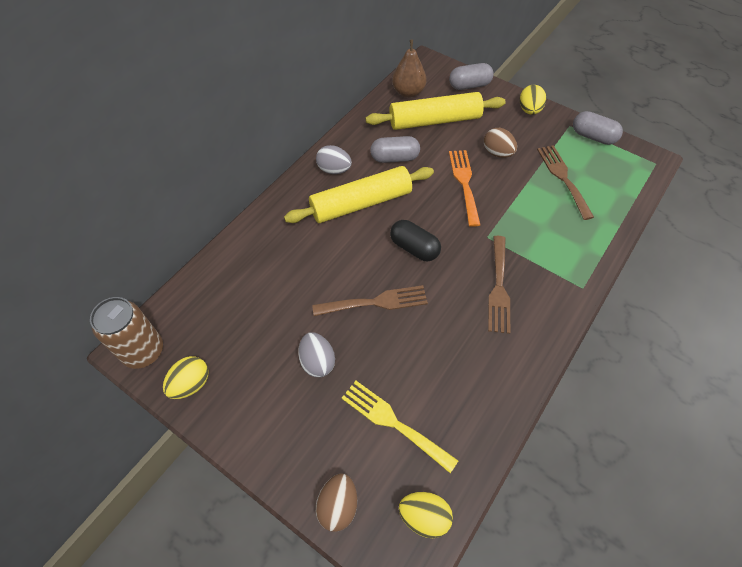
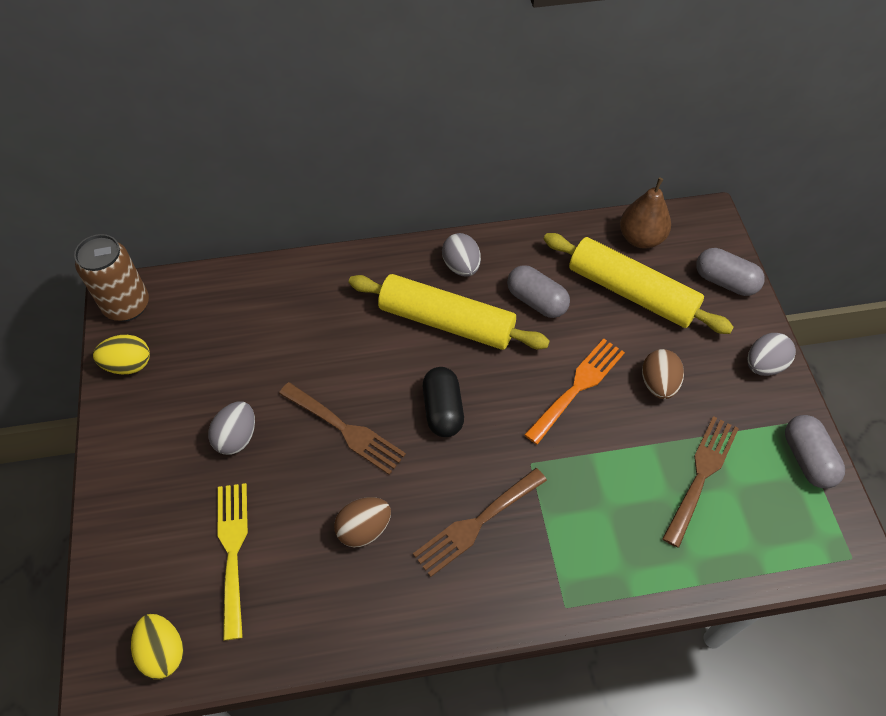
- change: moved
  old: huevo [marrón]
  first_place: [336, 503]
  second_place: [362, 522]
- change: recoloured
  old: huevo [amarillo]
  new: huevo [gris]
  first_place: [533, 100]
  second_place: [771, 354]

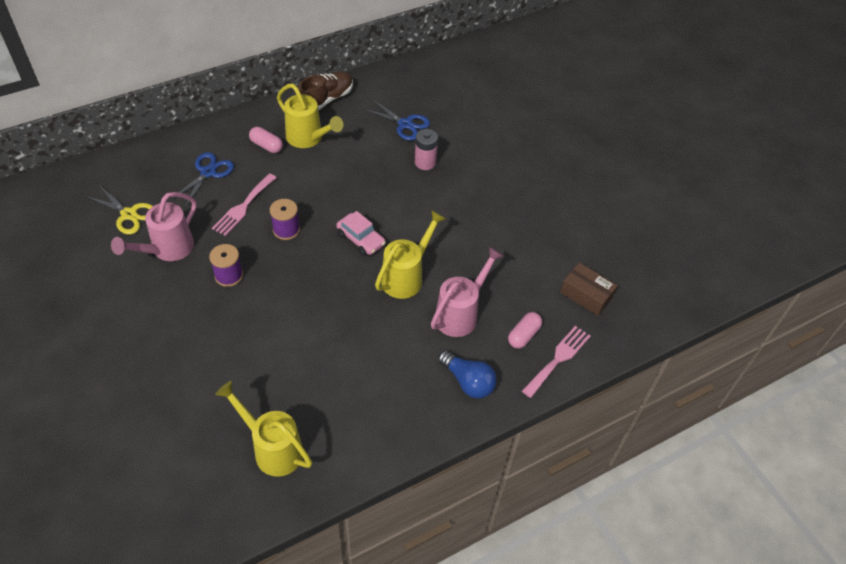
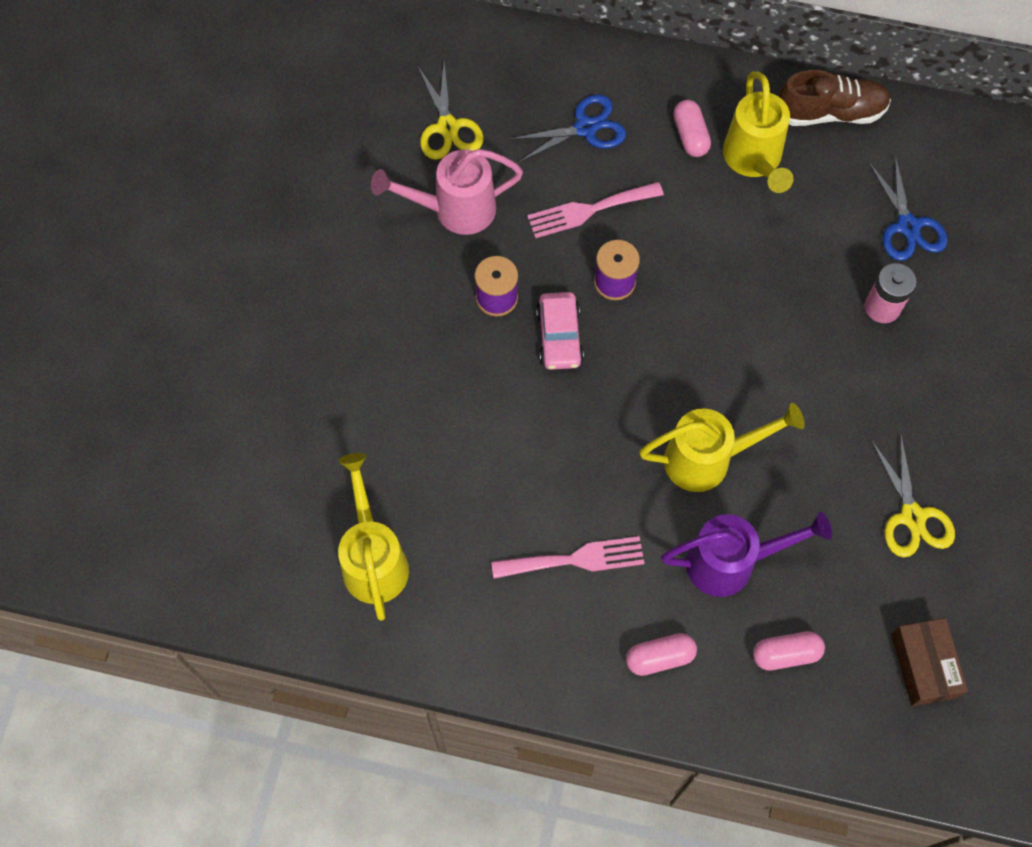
- change: moved
  old: tenedor [rosa]
  first_place: [556, 362]
  second_place: [568, 557]
- change: moved
  old: coche [rosa]
  first_place: [361, 233]
  second_place: [560, 331]
- change: replaced
  old: bombilla [azul]
  new: cápsula [rosa]
  first_place: [467, 374]
  second_place: [661, 654]
- change: recoloured
  old: regadera [rosa]
  new: regadera [morado]
  first_place: [467, 292]
  second_place: [746, 554]
- change: added
  new: tijeras [amarillo]
  second_place: [913, 495]

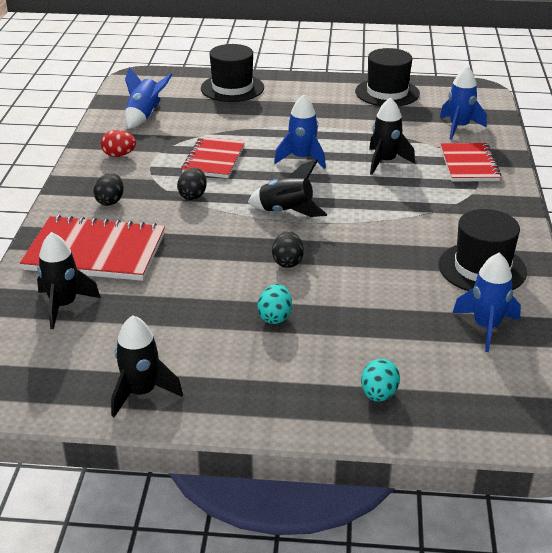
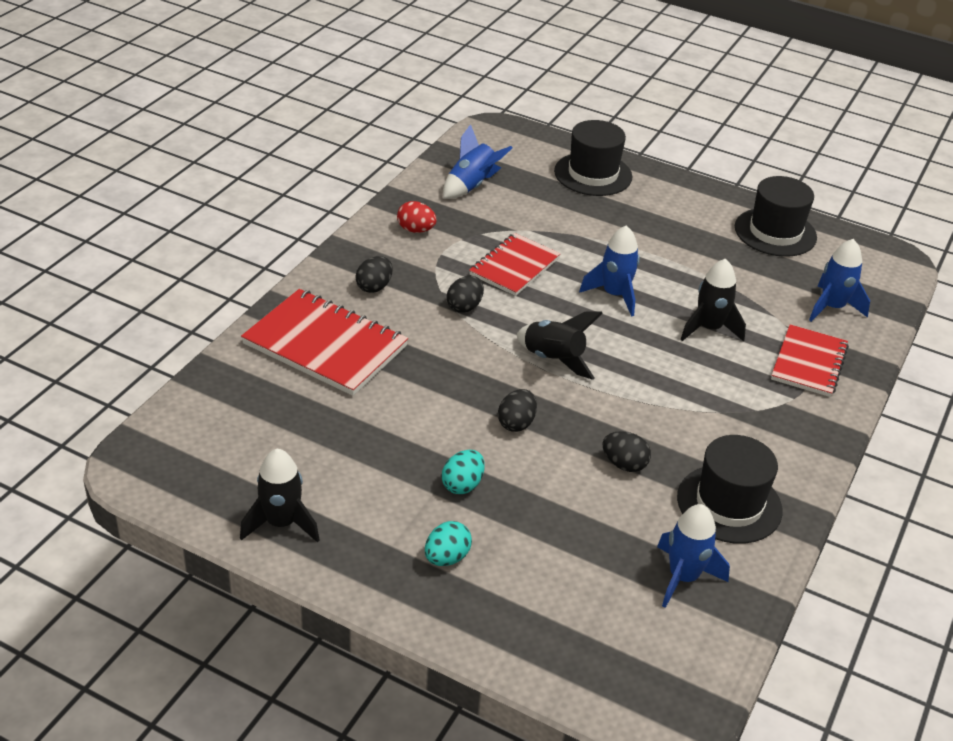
- change: moved
  old: huevo [turquesa]
  first_place: [380, 380]
  second_place: [448, 543]
- change: added
  new: huevo [negro]
  second_place: [626, 451]
- change: removed
  old: cohete [negro]
  first_place: [69, 280]

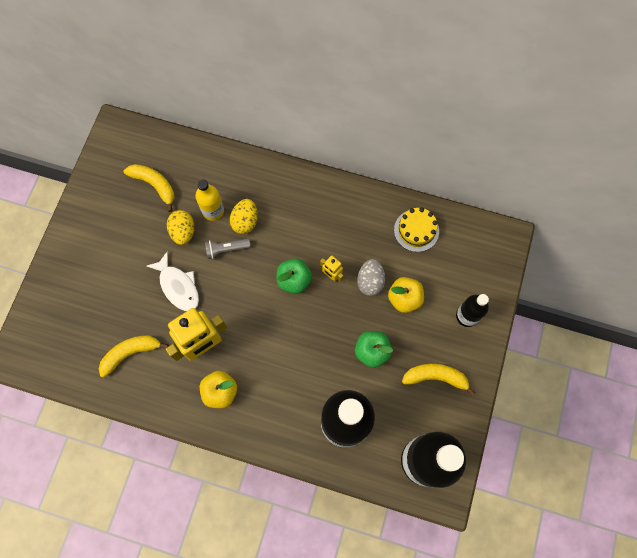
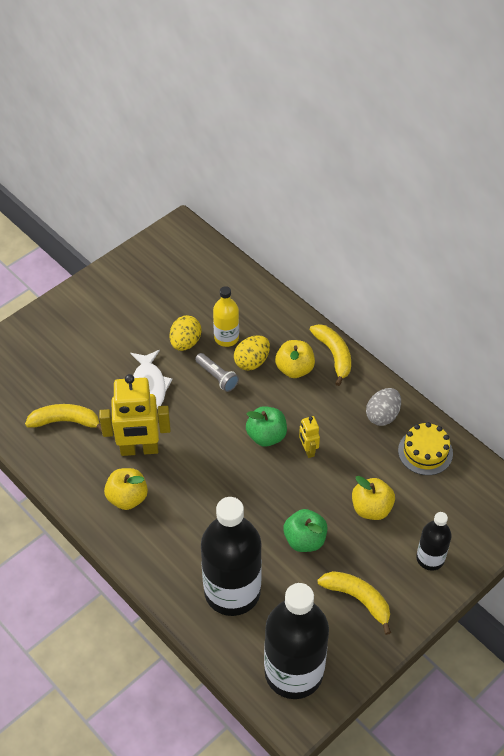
- change: turned
  old: lámpara de mano [gris]
  first_place: [228, 249]
  second_place: [217, 372]
  degrees: -150
- change: added
  new: manzana [amarillo]
  second_place: [295, 359]
- change: moved
  old: plátano [amarillo]
  first_place: [149, 188]
  second_place: [330, 355]
- change: moved
  old: huevo [gris]
  first_place: [371, 277]
  second_place: [383, 407]

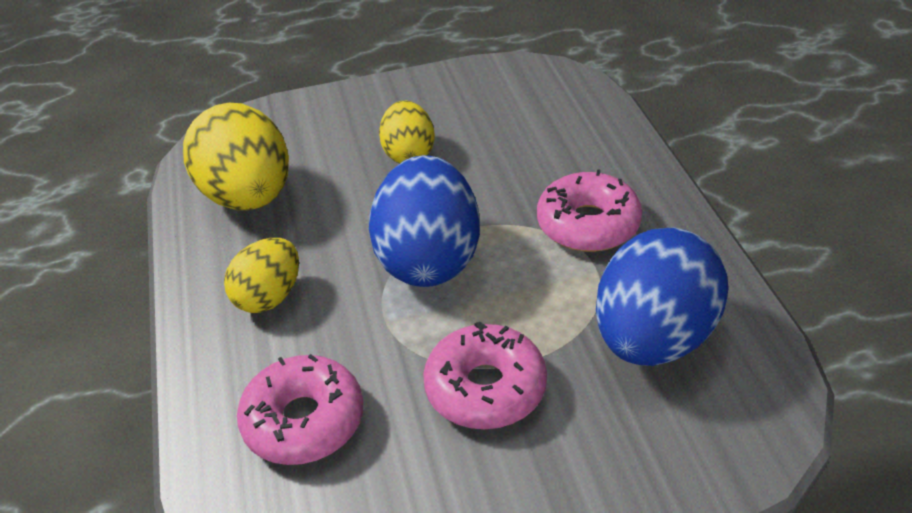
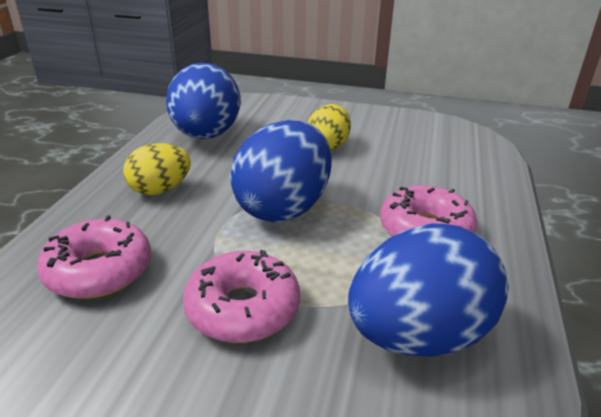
- change: recoloured
  old: huevo [amarillo]
  new: huevo [azul]
  first_place: [236, 156]
  second_place: [203, 101]

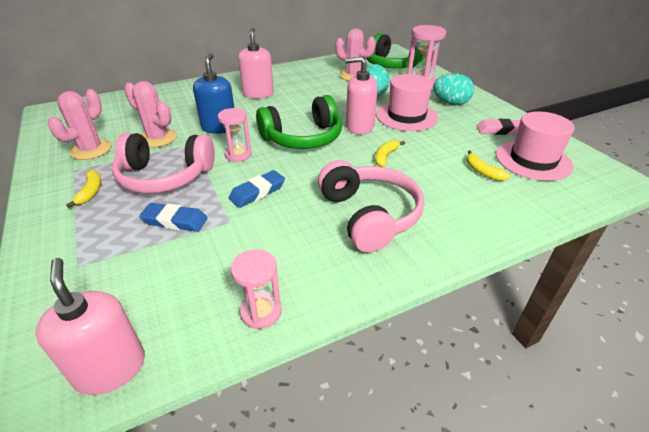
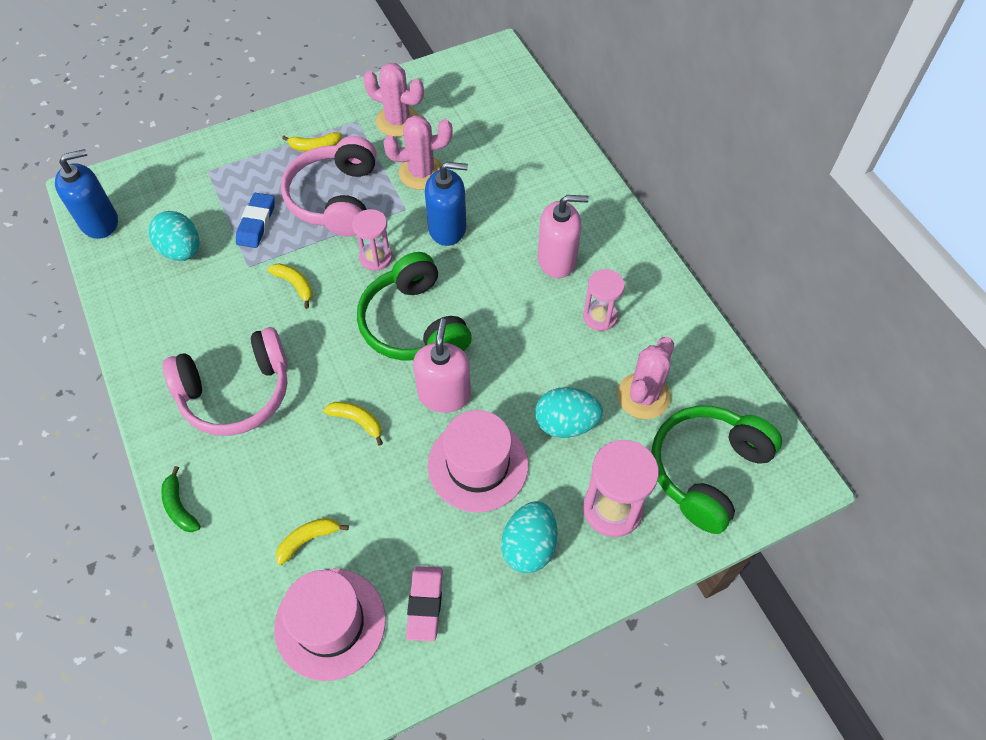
- change: recoloured
  old: dispensador de jabón [rosa]
  new: dispensador de jabón [azul]
  first_place: [90, 326]
  second_place: [86, 194]
- change: added
  new: huevo [turquesa]
  second_place: [173, 236]
- change: added
  new: plátano [verde]
  second_place: [181, 499]
- change: replaced
  old: goma de borrar [azul]
  new: plátano [amarillo]
  first_place: [257, 189]
  second_place: [290, 286]
- change: turned
  old: cactus [rosa]
  first_place: [150, 114]
  second_place: [418, 152]
  degrees: 45
- change: moved
  old: reloj de arena [rosa]
  first_place: [256, 289]
  second_place: [604, 300]

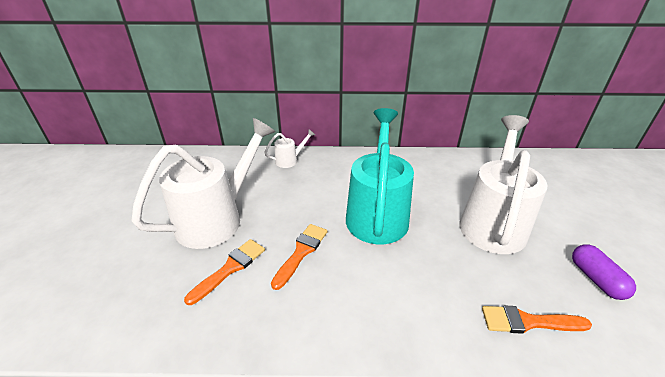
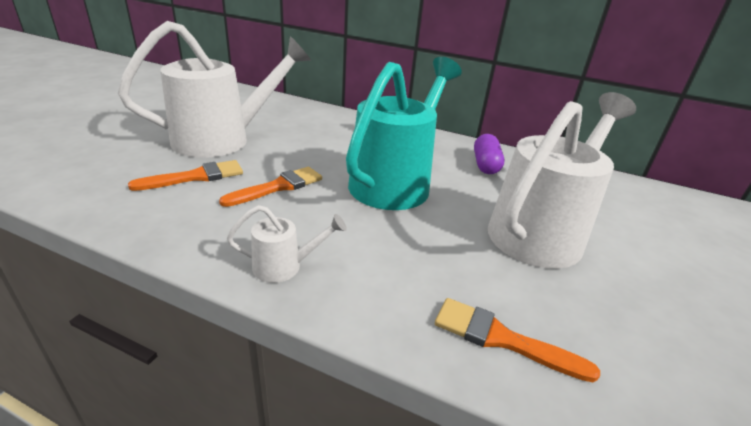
- change: moved
  old: regadera [blanco]
  first_place: [289, 148]
  second_place: [287, 244]
- change: moved
  old: cápsula [morado]
  first_place: [604, 272]
  second_place: [489, 154]

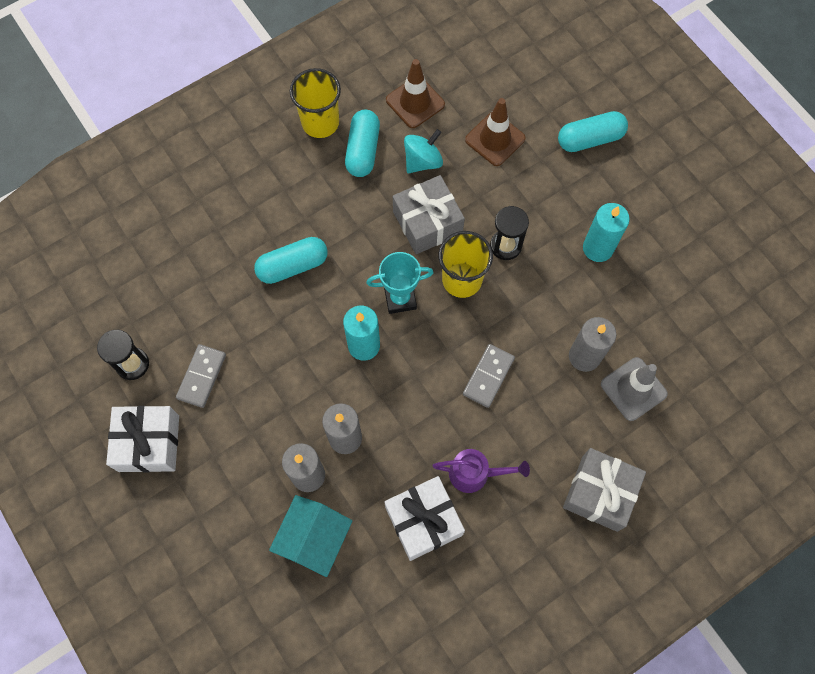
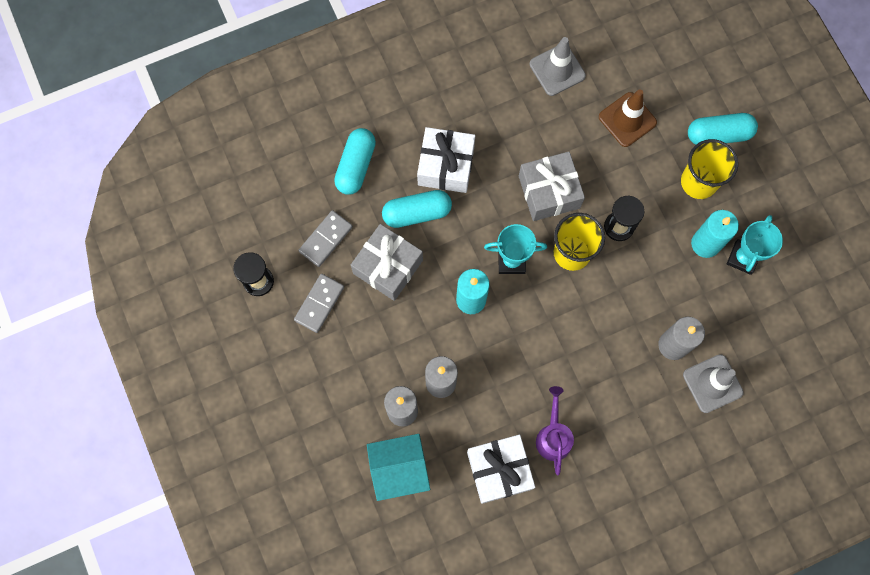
- change: moved
  old: ficha de dominó [gris]
  first_place: [489, 376]
  second_place: [326, 238]
- change: moved
  old: cápsula [turquesa]
  first_place: [362, 143]
  second_place: [355, 161]
- change: moved
  old: regalo [gris]
  first_place: [604, 490]
  second_place: [387, 262]
- change: turned
  old: casa [turquesa]
  first_place: [310, 536]
  second_place: [398, 467]
  degrees: 45
- change: moved
  old: regalo [blanco]
  first_place: [142, 439]
  second_place: [446, 160]
- change: recoloured
  old: cono de tráfico [marrón]
  new: cono de tráfico [gris]
  first_place: [415, 93]
  second_place: [558, 66]
- change: turned
  old: regadera [morado]
  first_place: [481, 471]
  second_place: [555, 430]
  degrees: -105
- change: moved
  old: vaso [amarillo]
  first_place: [315, 103]
  second_place: [709, 169]
- change: added
  new: trofeo [turquesa]
  second_place: [755, 245]
- change: removed
  old: peonza [turquesa]
  first_place: [423, 151]

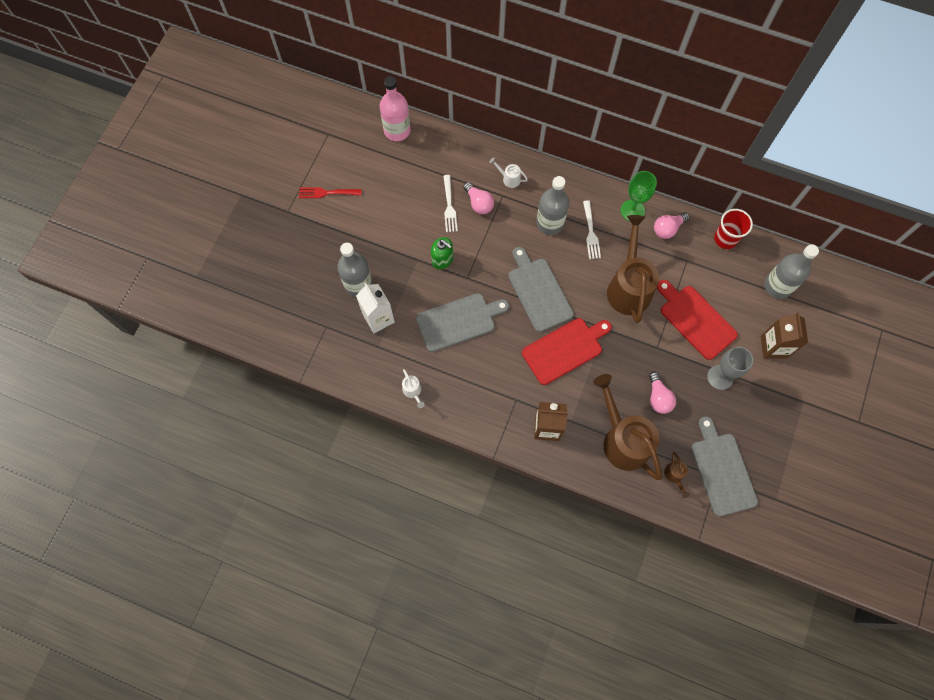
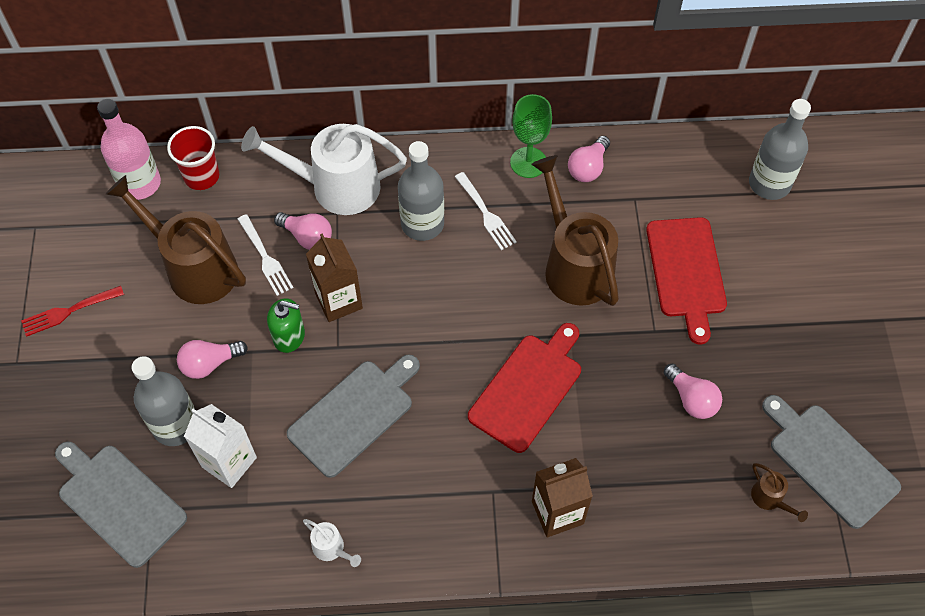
- change: moved
  old: tabla de cortar [gris]
  first_place: [541, 289]
  second_place: [121, 504]
- change: moved
  old: regadera [marrón]
  first_place: [627, 427]
  second_place: [175, 239]
- change: moved
  old: vaso [rojo]
  first_place: [733, 229]
  second_place: [193, 158]
- change: added
  new: bombilla [rosa]
  second_place: [212, 359]
- change: resized
  old: regadera [blanco]
  first_place: [508, 173]
  second_place: [324, 169]
  factor: 2.44
- change: moved
  old: cartón de leche [marrón]
  first_place: [784, 335]
  second_place: [334, 277]
- change: turned
  old: tabla de cortar [rojo]
  first_place: [697, 320]
  second_place: [686, 281]
  degrees: -120
- change: removed
  old: copa [gris]
  first_place: [730, 368]

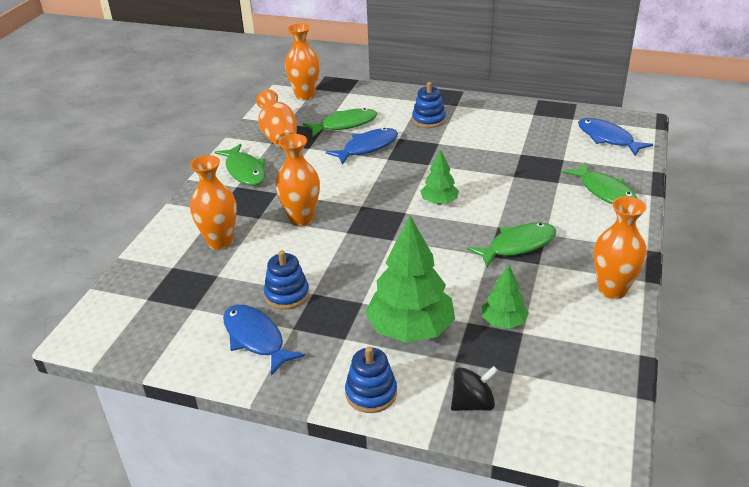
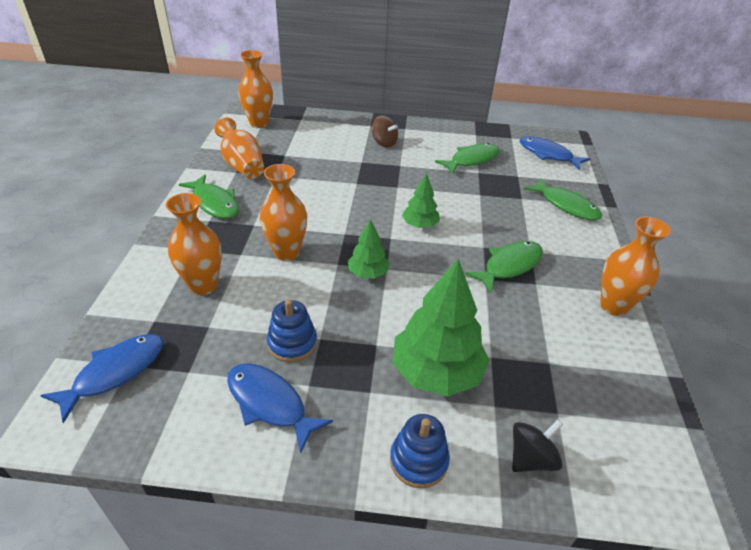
- change: moved
  old: pez [azul]
  first_place: [362, 146]
  second_place: [102, 378]
- change: moved
  old: árbol [verde]
  first_place: [505, 297]
  second_place: [369, 249]
- change: replaced
  old: juguete apilable [azul]
  new: peonza [marrón]
  first_place: [429, 105]
  second_place: [385, 132]
- change: moved
  old: pez [verde]
  first_place: [340, 122]
  second_place: [467, 158]

